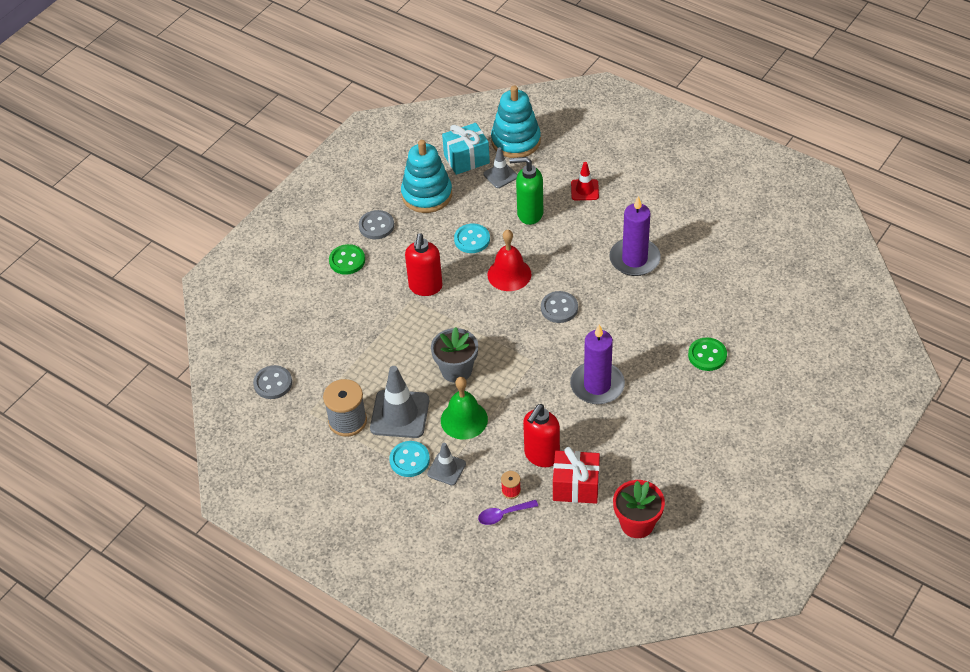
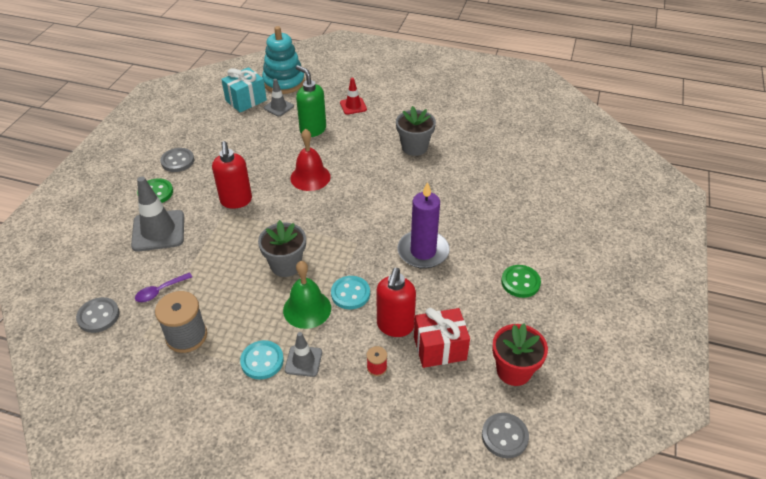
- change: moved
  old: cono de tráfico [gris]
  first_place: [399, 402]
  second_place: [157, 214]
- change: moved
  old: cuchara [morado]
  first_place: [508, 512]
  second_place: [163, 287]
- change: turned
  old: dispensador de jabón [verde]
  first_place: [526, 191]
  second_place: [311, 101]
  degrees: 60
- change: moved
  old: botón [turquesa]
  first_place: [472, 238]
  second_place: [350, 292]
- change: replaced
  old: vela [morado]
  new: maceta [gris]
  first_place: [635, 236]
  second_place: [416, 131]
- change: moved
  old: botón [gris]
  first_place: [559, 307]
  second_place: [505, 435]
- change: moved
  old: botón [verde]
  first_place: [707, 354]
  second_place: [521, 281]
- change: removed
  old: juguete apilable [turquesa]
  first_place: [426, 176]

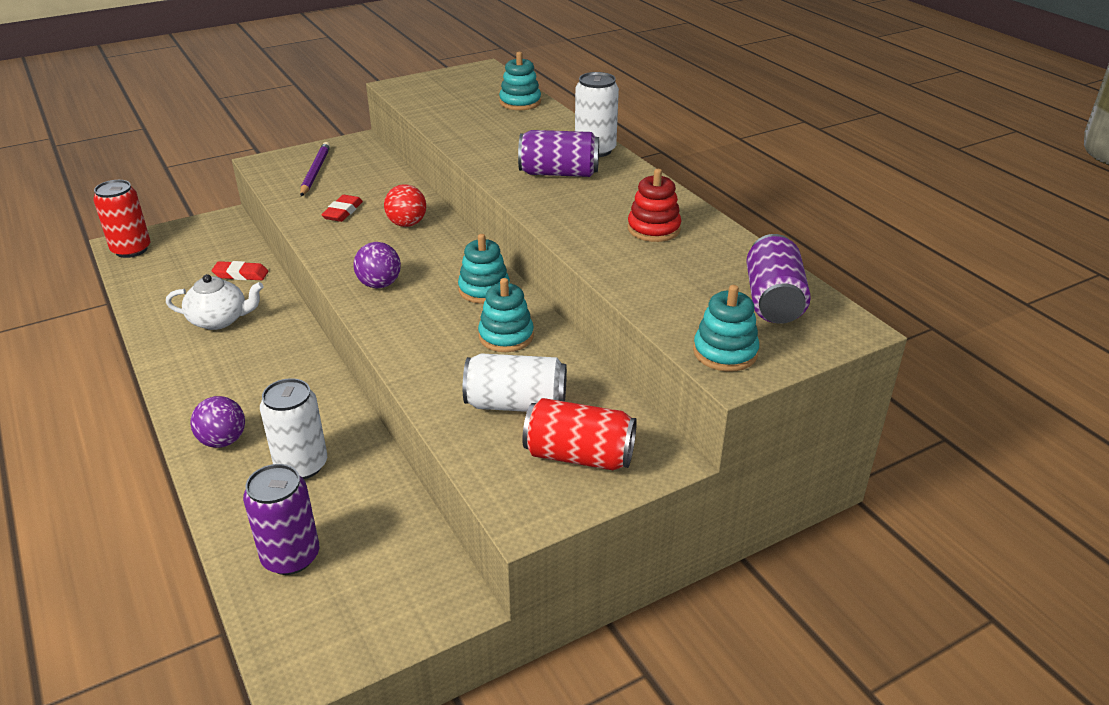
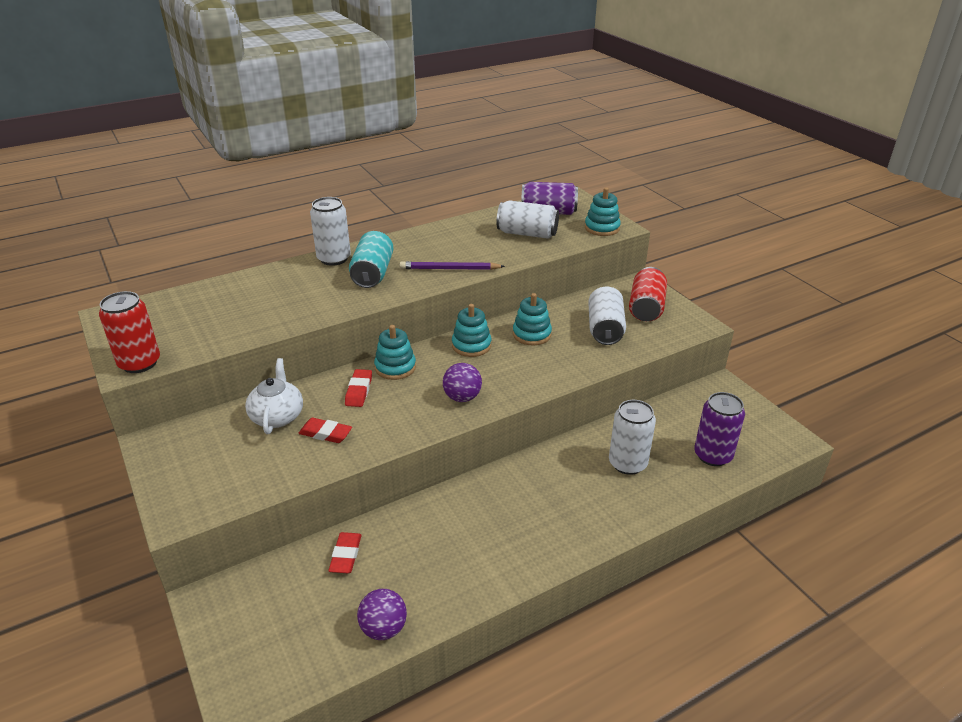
- change: moved
  old: lata [rojo]
  first_place: [121, 219]
  second_place: [129, 332]
- change: moved
  old: tetera [blanco]
  first_place: [215, 302]
  second_place: [274, 396]
- change: replaced
  old: pelota [rojo]
  new: goma de borrar [rojo]
  first_place: [405, 205]
  second_place: [358, 388]
- change: recoloured
  old: lata [morado]
  new: lata [turquesa]
  first_place: [558, 153]
  second_place: [371, 259]
- change: moved
  old: pelota [morado]
  first_place: [217, 422]
  second_place: [382, 614]
- change: moved
  old: juguete apilable [turquesa]
  first_place: [520, 81]
  second_place: [395, 352]
- change: moved
  old: lápiz [morado]
  first_place: [315, 169]
  second_place: [452, 265]
- change: added
  new: lata [blanco]
  second_place: [527, 219]
- change: removed
  old: juguete apilable [rojo]
  first_place: [654, 205]

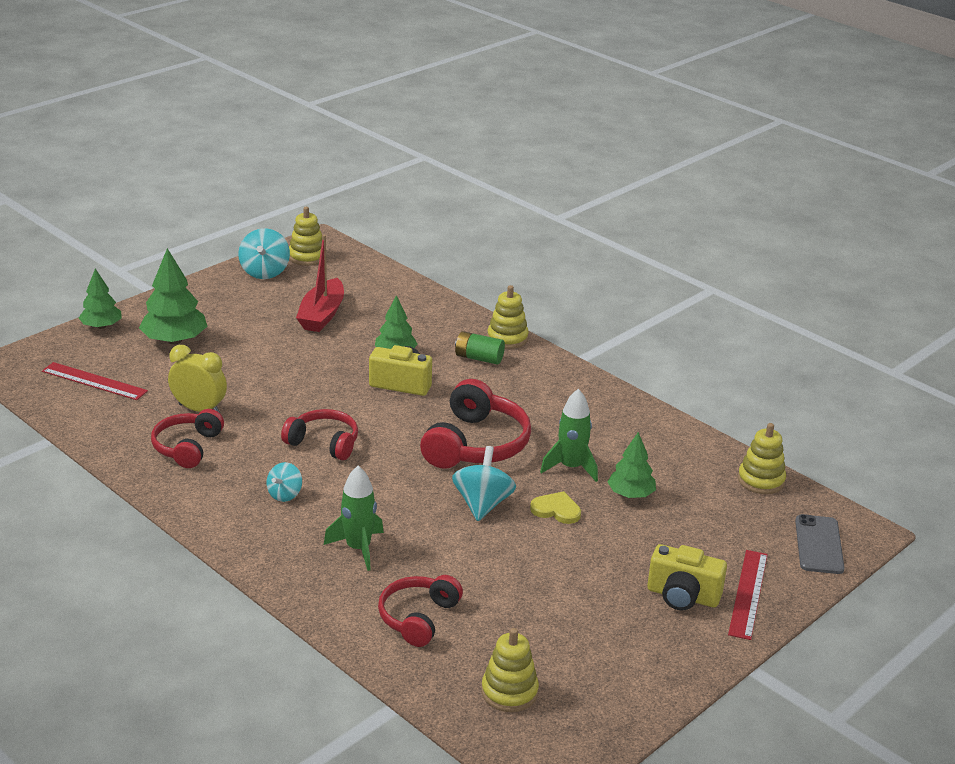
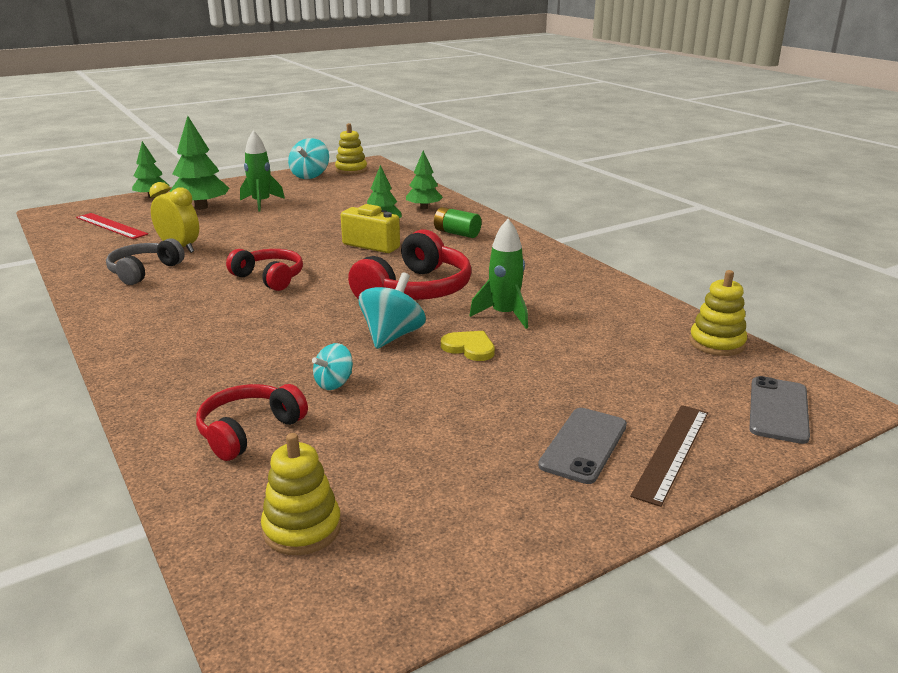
- change: recoloured
  old: auriculares [rojo]
  new: auriculares [gris]
  first_place: [187, 438]
  second_place: [145, 261]
- change: moved
  old: cohete [verde]
  first_place: [354, 518]
  second_place: [262, 171]
- change: moved
  old: peonza [turquesa]
  first_place: [284, 482]
  second_place: [332, 366]
- change: moved
  old: árbol [verde]
  first_place: [631, 465]
  second_place: [424, 180]
- change: replaced
  old: cámara [amarillo]
  new: móvil [gris]
  first_place: [687, 577]
  second_place: [582, 446]
- change: recoloured
  old: regla [rojo]
  new: regla [marrón]
  first_place: [748, 595]
  second_place: [669, 456]
- change: removed
  old: barco [rojo]
  first_place: [320, 283]
- change: removed
  old: juguete apilable [amarillo]
  first_place: [508, 317]

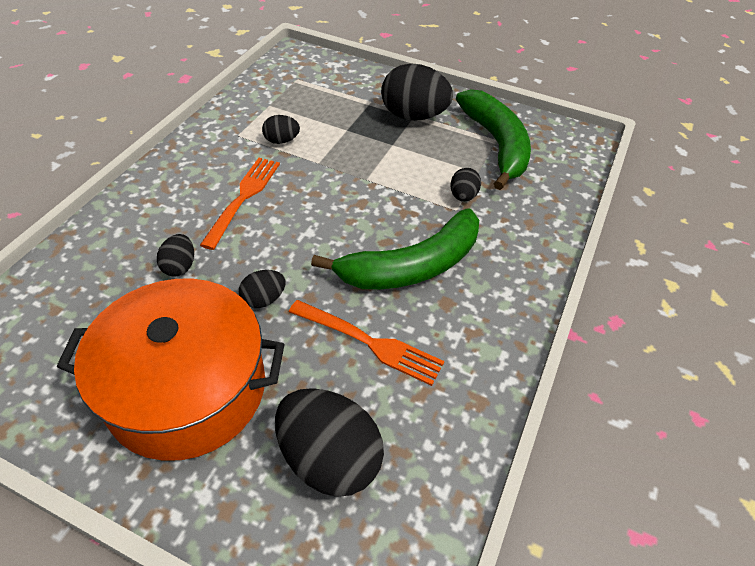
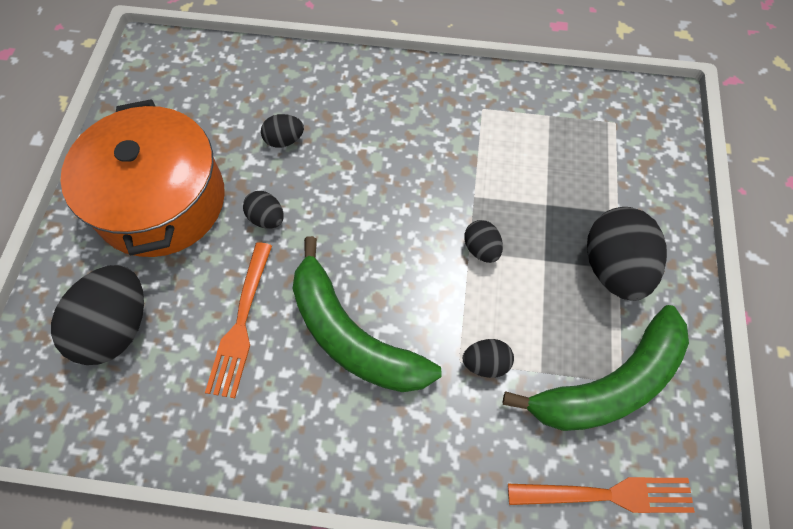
- change: moved
  old: huevo [negro]
  first_place: [281, 129]
  second_place: [483, 241]
- change: moved
  old: tenedor [naranja]
  first_place: [240, 204]
  second_place: [601, 495]

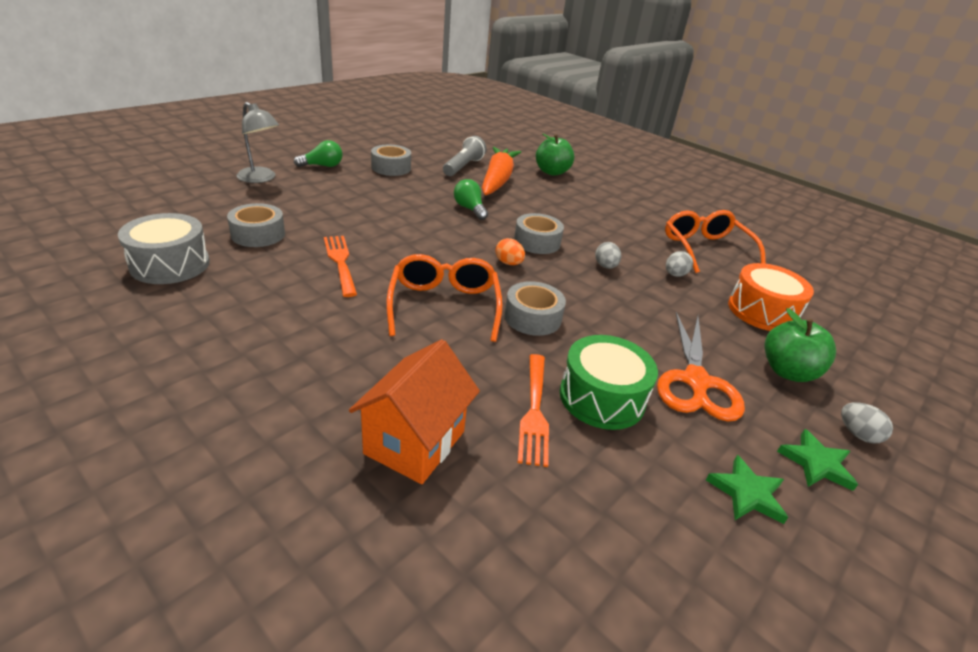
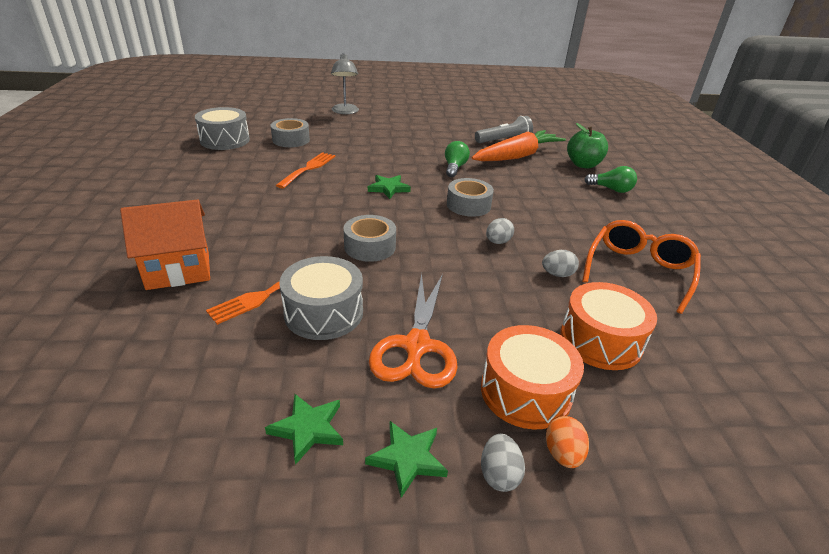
- change: recoloured
  old: tambor [verde]
  new: tambor [gris]
  first_place: [609, 382]
  second_place: [321, 298]
- change: added
  new: estrella [verde]
  second_place: [389, 187]
- change: turned
  old: tijeras [naranja]
  first_place: [701, 367]
  second_place: [413, 330]
  degrees: -45
- change: replaced
  old: manzana [verde]
  new: tambor [naranja]
  first_place: [800, 345]
  second_place: [532, 377]
- change: moved
  old: huevo [naranja]
  first_place: [510, 251]
  second_place: [567, 442]
- change: moved
  old: bombilla [verde]
  first_place: [318, 153]
  second_place: [610, 179]
- change: removed
  old: cinta adhesiva [gris]
  first_place: [391, 160]
- change: removed
  old: gafas [naranja]
  first_place: [444, 298]

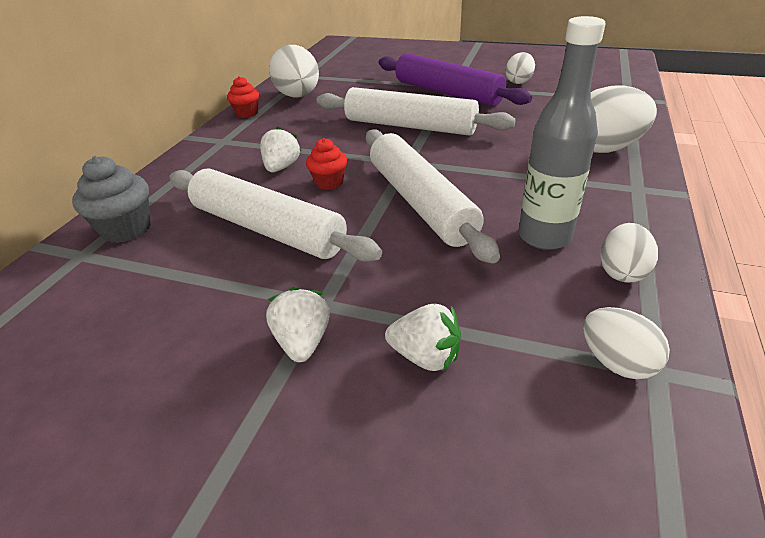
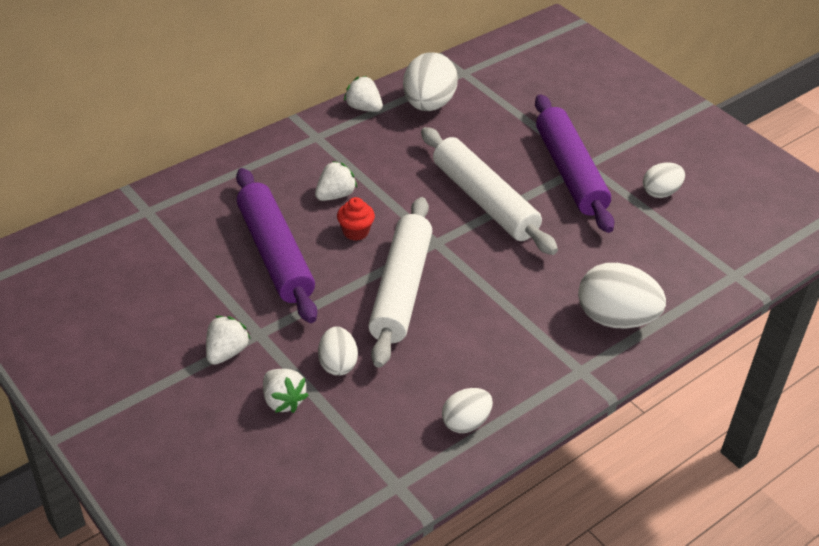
- change: recoloured
  old: rodillo [blanco]
  new: rodillo [morado]
  first_place: [276, 215]
  second_place: [276, 245]
- change: moved
  old: huevo [blanco]
  first_place: [626, 343]
  second_place: [338, 351]
- change: replaced
  old: magdalena [rojo]
  new: fresa [blanco]
  first_place: [243, 97]
  second_place: [363, 94]
- change: removed
  old: magdalena [gris]
  first_place: [111, 199]
- change: removed
  old: botella [gris]
  first_place: [562, 133]

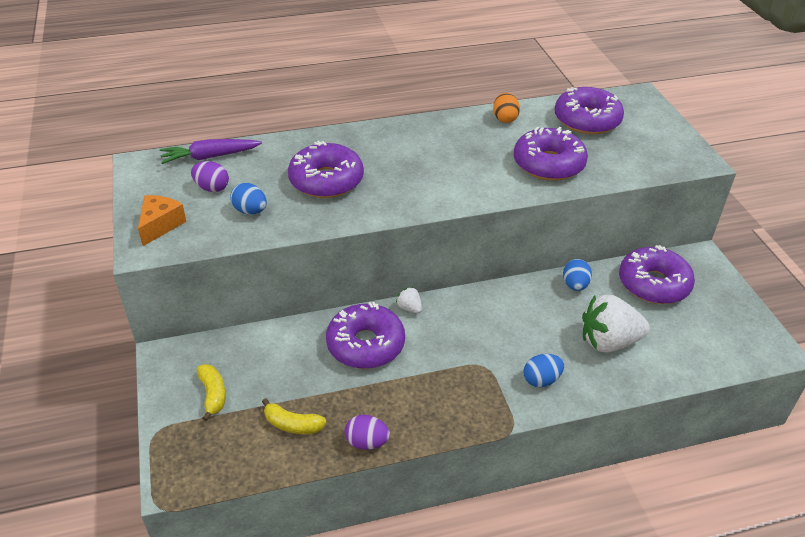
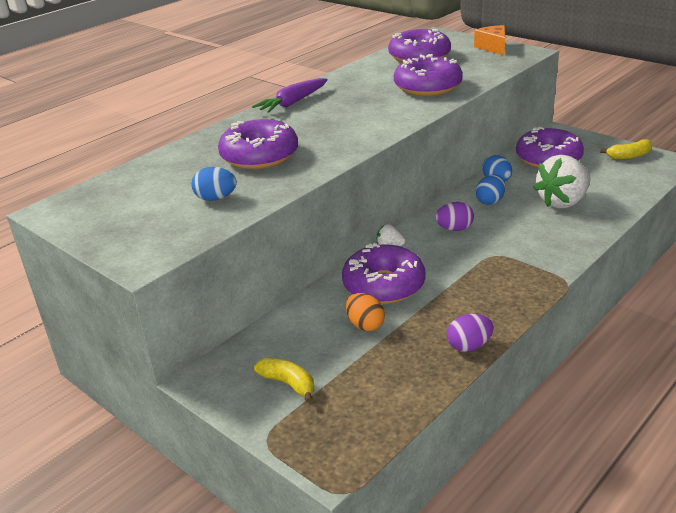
- change: moved
  old: zanahoria [morado]
  first_place: [211, 151]
  second_place: [290, 95]
- change: moved
  old: huevo [naranja]
  first_place: [506, 108]
  second_place: [365, 312]
- change: moved
  old: huevo [morado]
  first_place: [210, 176]
  second_place: [454, 216]
- change: moved
  old: queso [naranja]
  first_place: [162, 220]
  second_place: [489, 40]
- change: moved
  old: huevo [azul]
  first_place: [544, 370]
  second_place: [491, 190]
- change: moved
  old: plátano [amarillo]
  first_place: [294, 416]
  second_place: [626, 150]

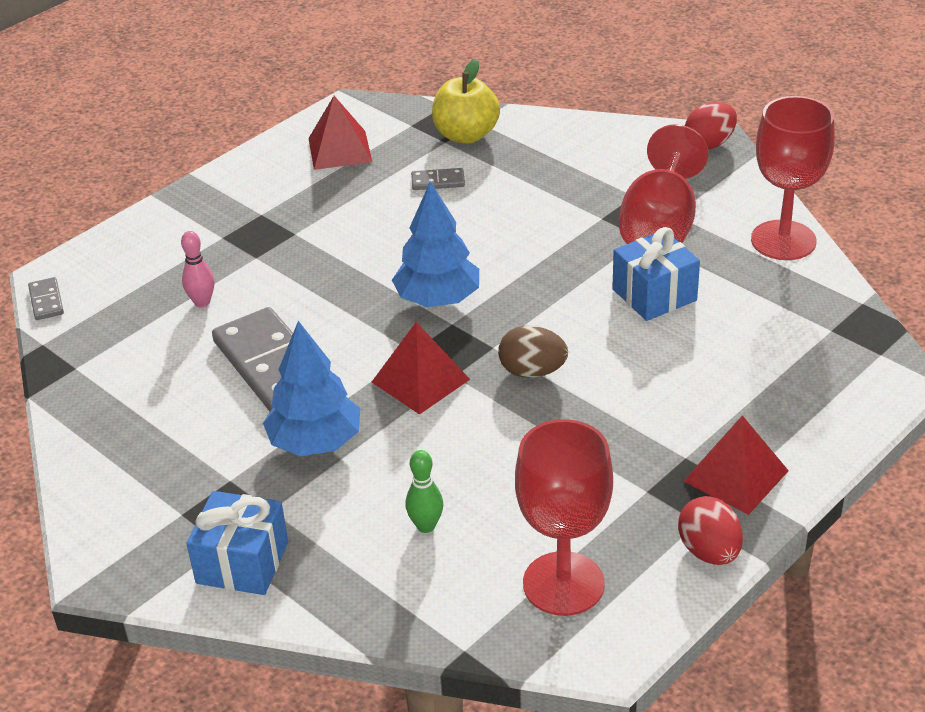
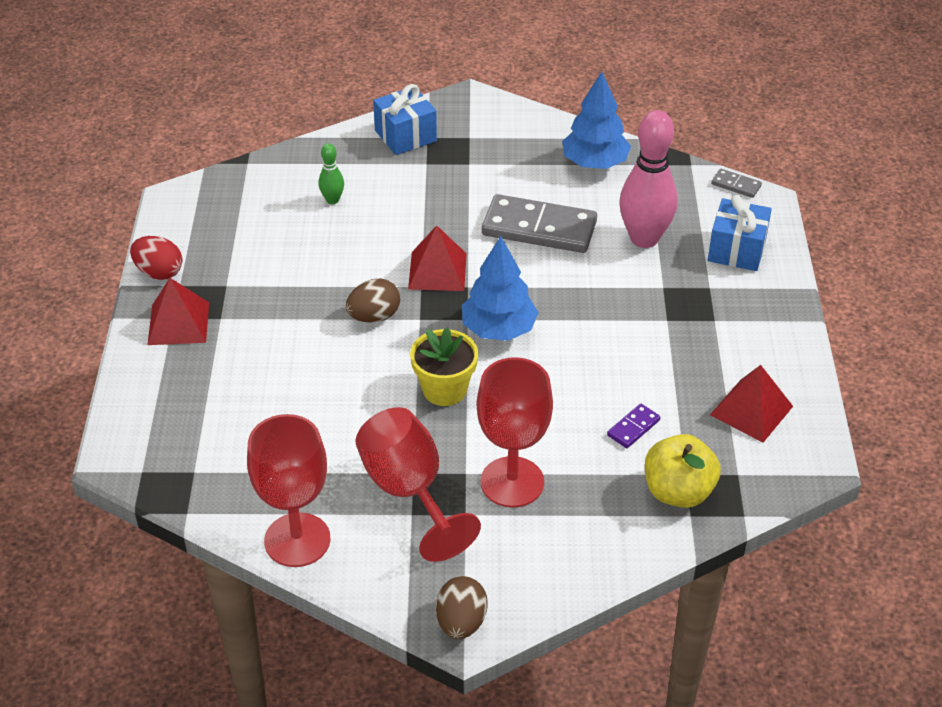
- change: added
  new: maceta [amarillo]
  second_place: [444, 366]
- change: recoloured
  old: huevo [rojo]
  new: huevo [marrón]
  first_place: [711, 126]
  second_place: [462, 607]
- change: moved
  old: copa [rojo]
  first_place: [564, 517]
  second_place: [515, 432]
- change: moved
  old: árbol [azul]
  first_place: [311, 388]
  second_place: [596, 120]
- change: recoloured
  old: ficha de dominó [gris]
  new: ficha de dominó [morado]
  first_place: [438, 179]
  second_place: [634, 426]
- change: resized
  old: bolo [rosa]
  first_place: [198, 269]
  second_place: [648, 179]
  factor: 2.16
- change: moved
  old: regalo [azul]
  first_place: [656, 274]
  second_place: [740, 233]

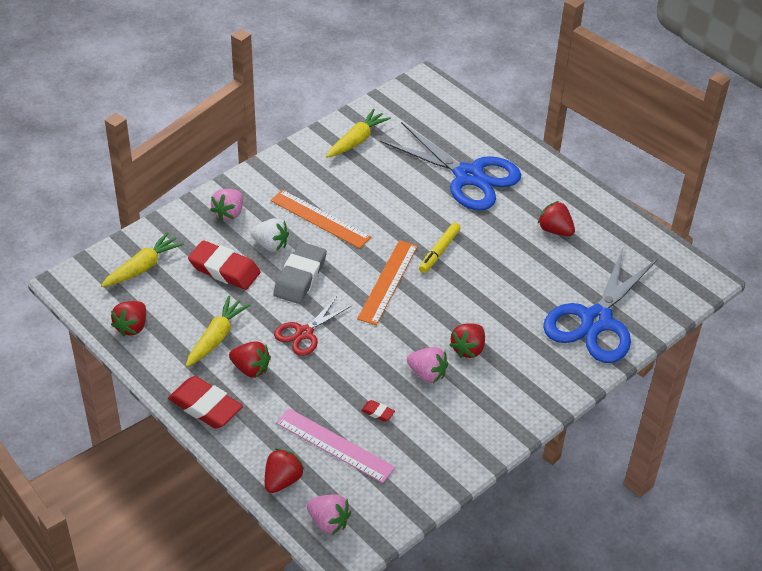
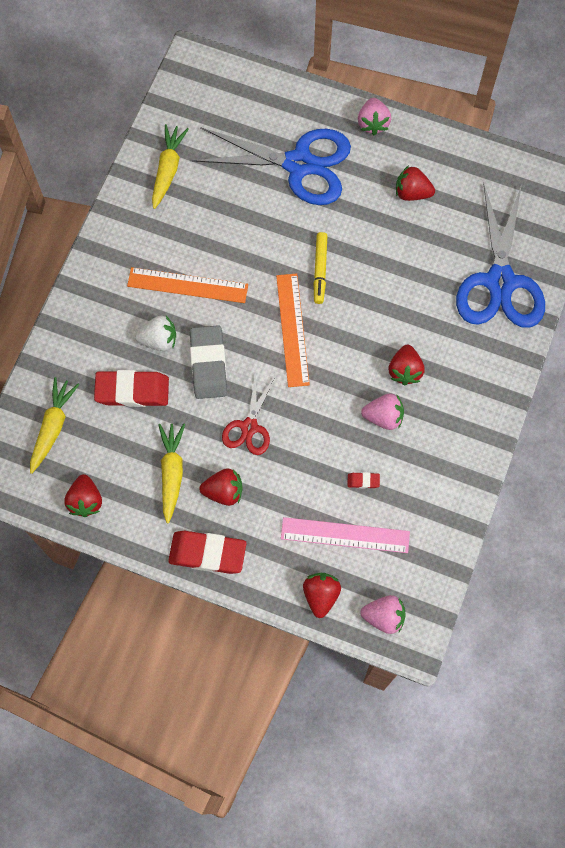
- change: moved
  old: fresa [rosa]
  first_place: [226, 205]
  second_place: [374, 116]

